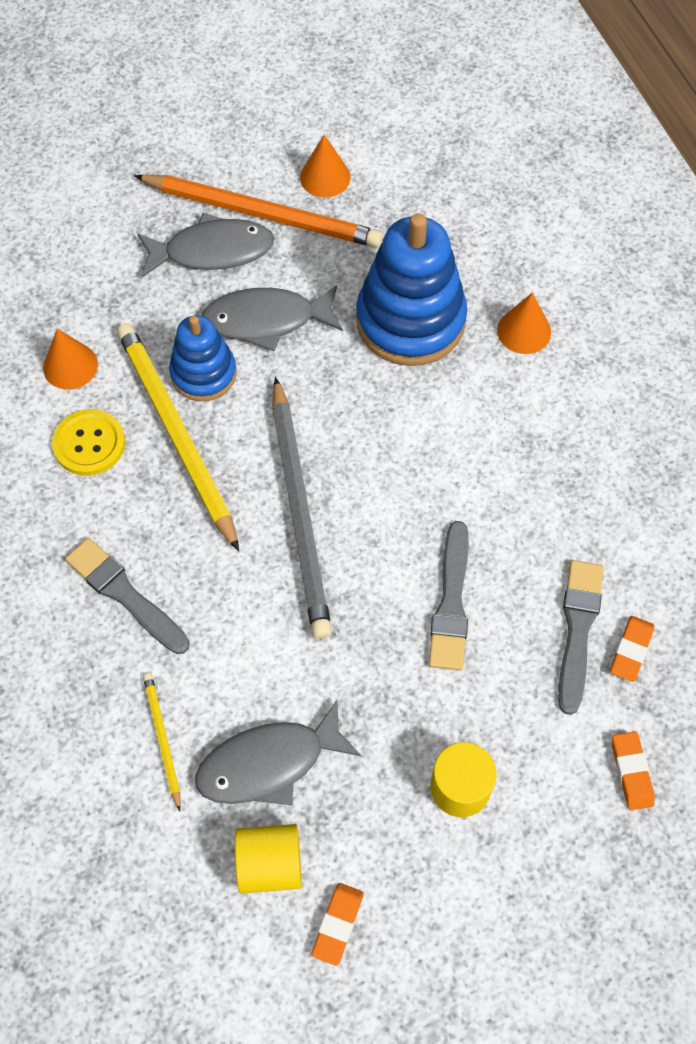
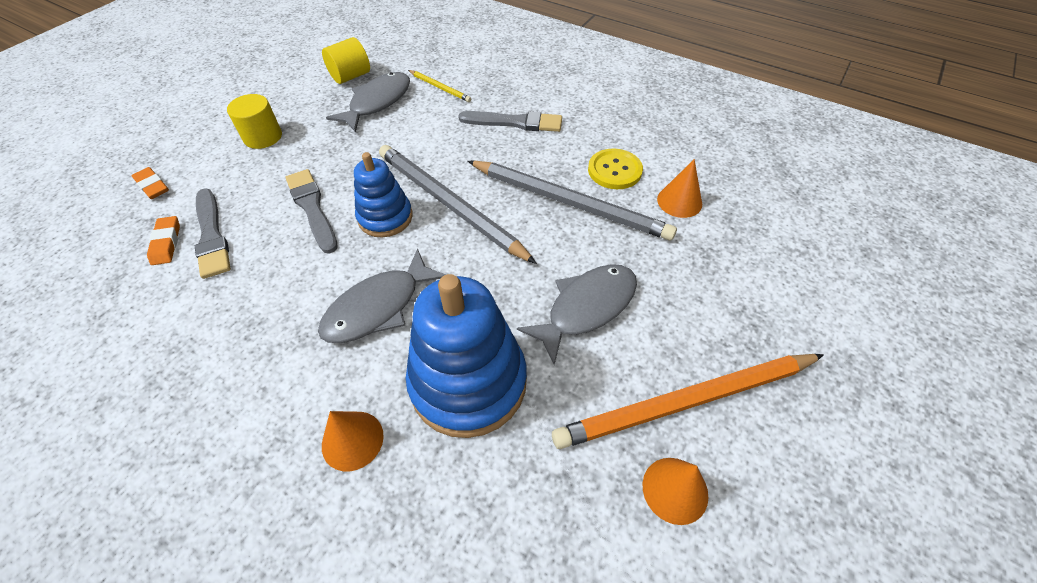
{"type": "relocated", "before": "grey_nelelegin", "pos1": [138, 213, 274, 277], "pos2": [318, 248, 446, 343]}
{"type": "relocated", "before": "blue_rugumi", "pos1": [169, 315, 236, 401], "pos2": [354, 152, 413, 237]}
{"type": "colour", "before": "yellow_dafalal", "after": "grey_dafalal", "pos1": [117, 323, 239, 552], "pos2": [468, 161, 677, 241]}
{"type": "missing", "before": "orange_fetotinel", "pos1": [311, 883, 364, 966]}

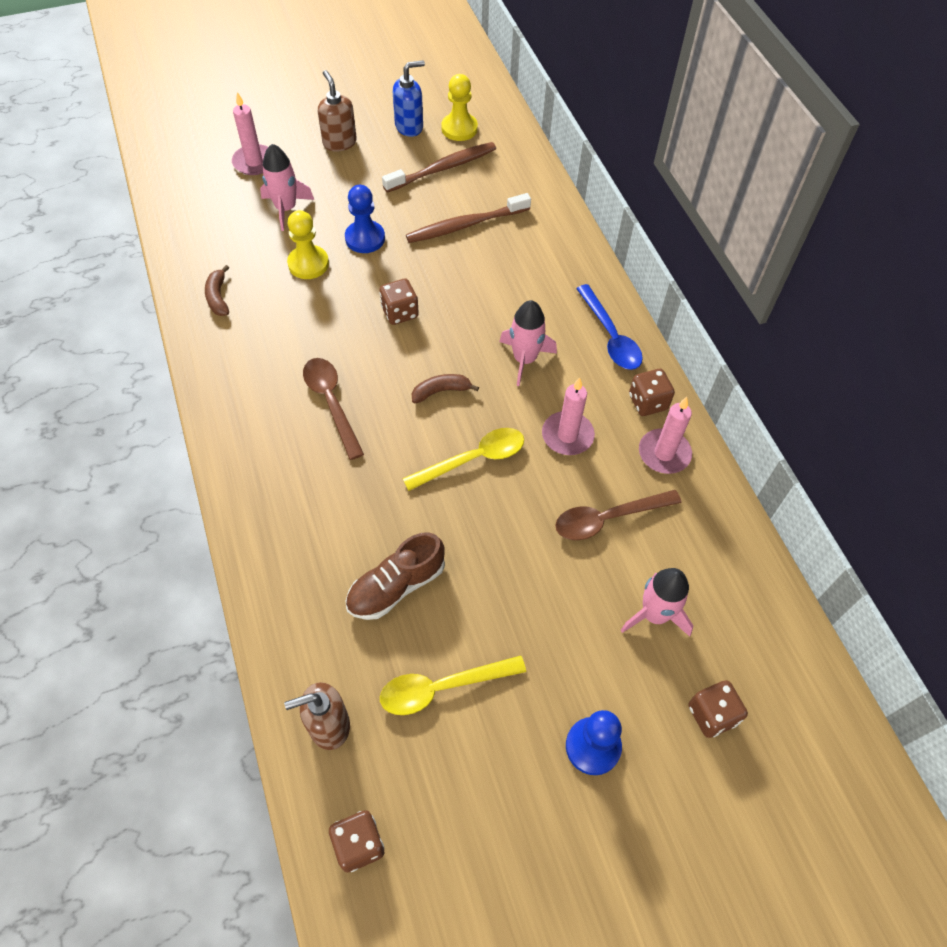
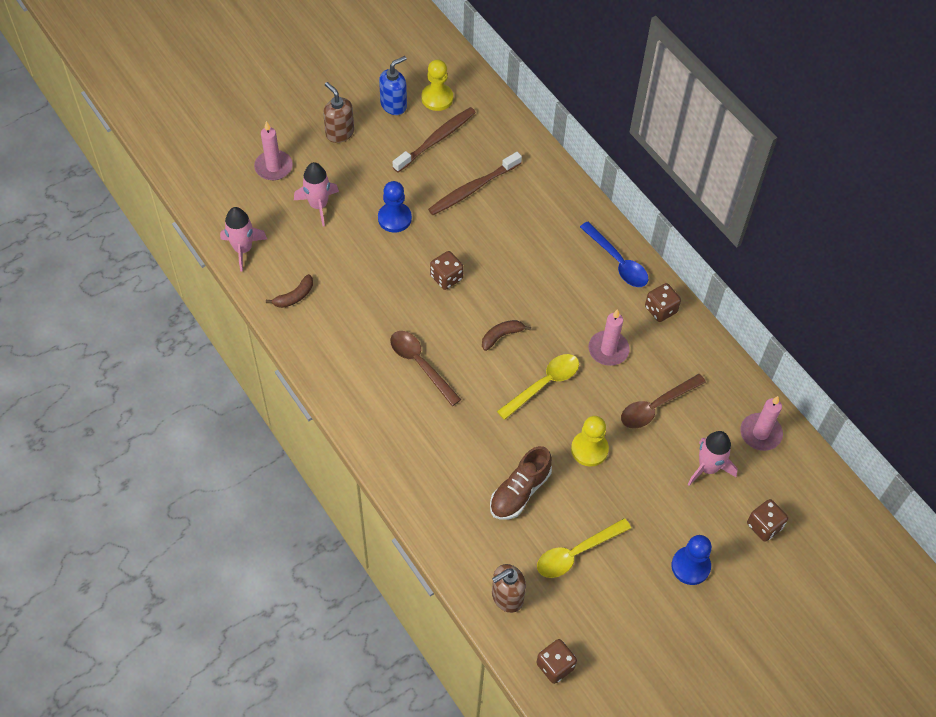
{"type": "relocated", "before": "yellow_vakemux", "pos1": [287, 210, 329, 279], "pos2": [571, 416, 609, 467]}
{"type": "spun", "before": "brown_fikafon", "pos1": [205, 265, 229, 316], "pos2": [266, 274, 313, 308], "turn": -105}
{"type": "relocated", "before": "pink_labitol", "pos1": [499, 300, 557, 386], "pos2": [220, 207, 267, 272]}
{"type": "relocated", "before": "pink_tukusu", "pos1": [639, 397, 692, 474], "pos2": [740, 396, 783, 451]}

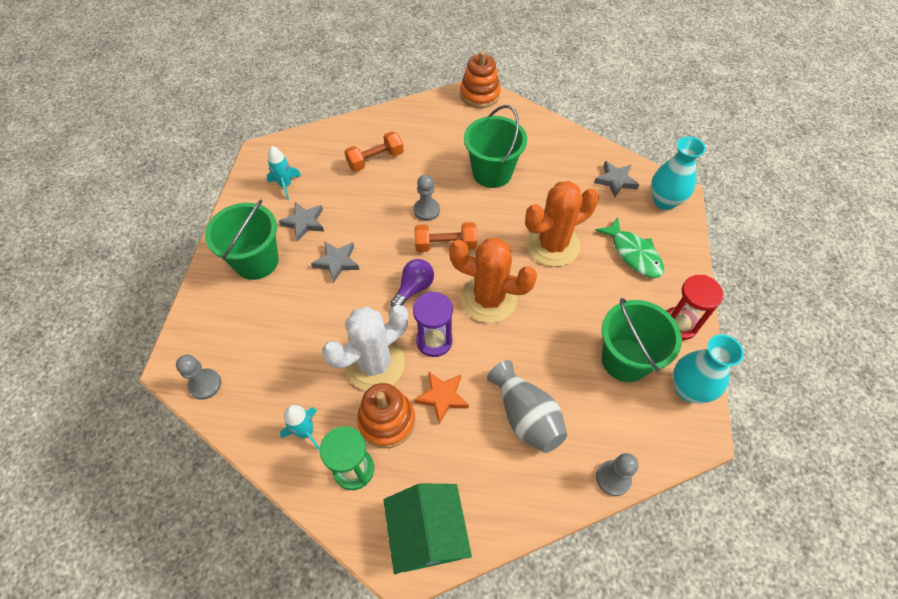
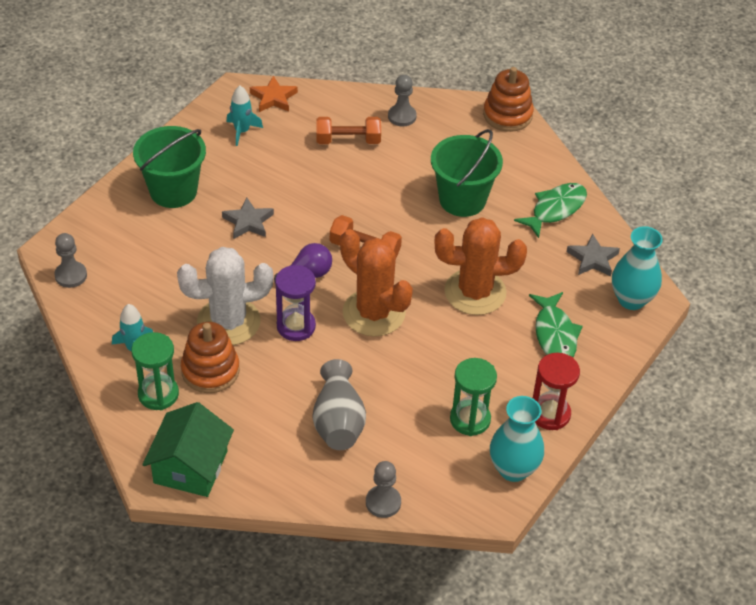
{"type": "relocated", "before": "grey_vakemux", "pos1": [414, 175, 440, 221], "pos2": [388, 75, 417, 126]}
{"type": "missing", "before": "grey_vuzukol", "pos1": [279, 202, 324, 242]}
{"type": "exchanged", "before": "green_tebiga", "after": "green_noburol", "pos1": [602, 298, 682, 382], "pos2": [450, 358, 497, 436]}
{"type": "relocated", "before": "orange_vuzukol", "pos1": [414, 371, 469, 424], "pos2": [250, 76, 298, 112]}
{"type": "appeared", "after": "green_nelelegin", "pos2": [514, 183, 587, 238]}

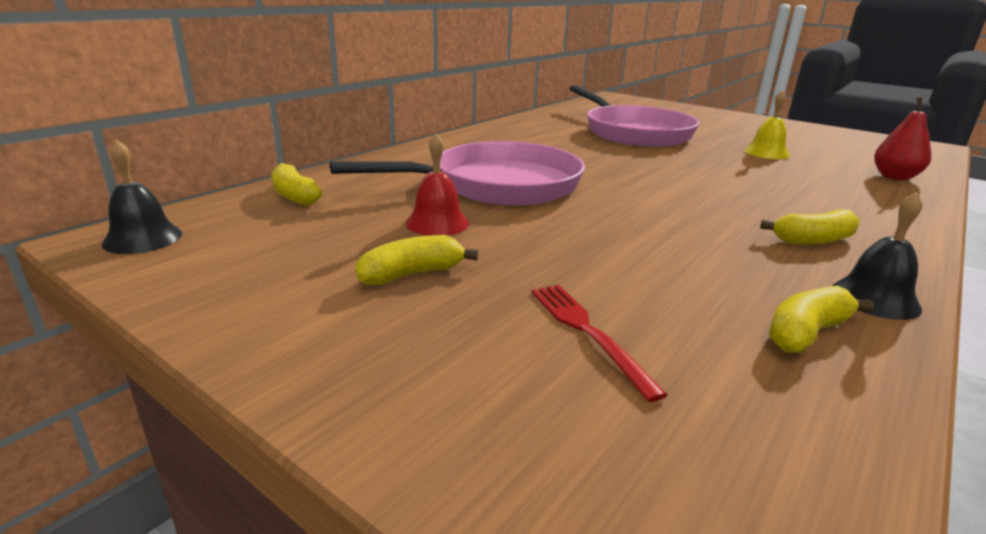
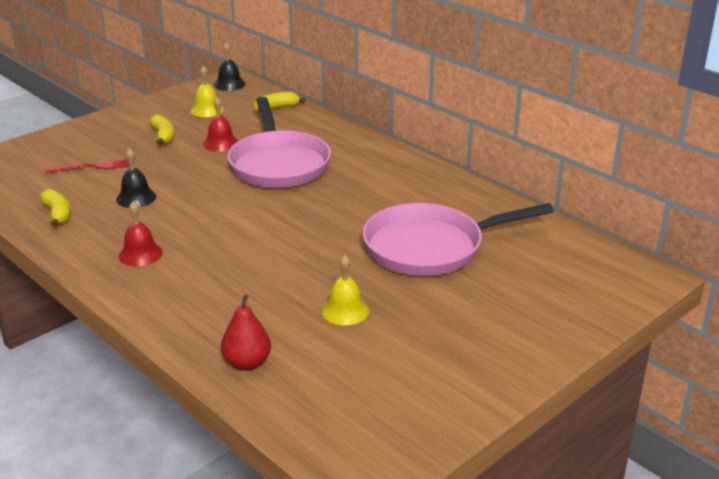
{"type": "relocated", "before": "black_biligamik", "pos1": [832, 192, 923, 320], "pos2": [116, 148, 156, 208]}
{"type": "exchanged", "before": "yellow_fikafon", "after": "red_biligamik", "pos1": [760, 209, 860, 245], "pos2": [119, 201, 163, 266]}
{"type": "appeared", "after": "yellow_biligamik", "pos2": [191, 66, 224, 117]}

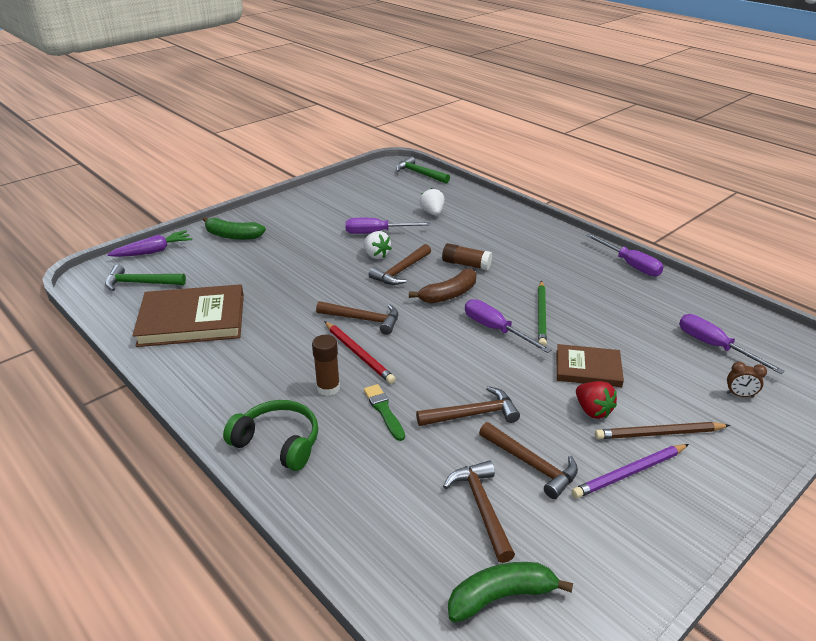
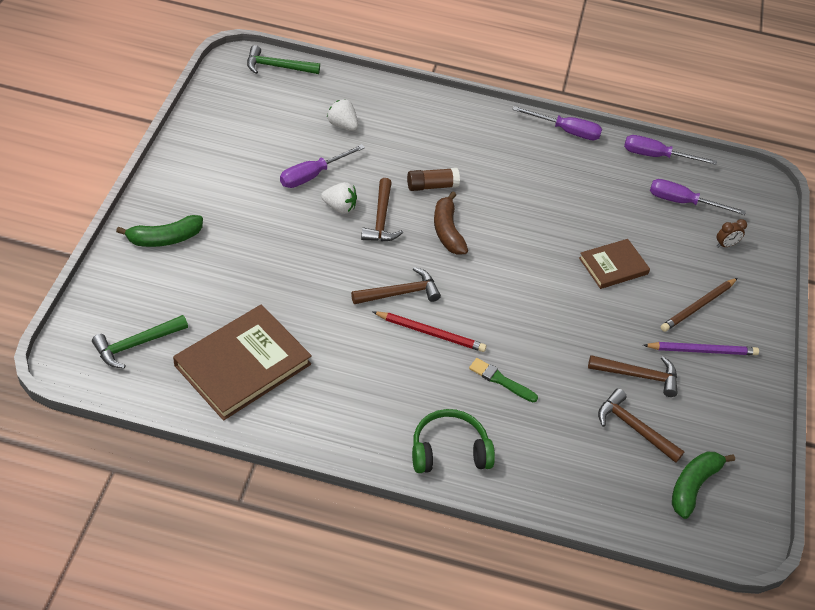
{"type": "missing", "before": "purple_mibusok", "pos1": [107, 231, 192, 257]}
{"type": "spun", "before": "brown_fikafon", "pos1": [409, 269, 476, 303], "pos2": [434, 191, 468, 255], "turn": 150}
{"type": "missing", "before": "green_dafalal", "pos1": [538, 281, 547, 346]}
{"type": "relocated", "before": "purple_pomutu", "pos1": [465, 299, 552, 353], "pos2": [624, 135, 717, 165]}
{"type": "missing", "before": "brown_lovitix", "pos1": [312, 335, 340, 396]}
{"type": "missing", "before": "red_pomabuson", "pos1": [576, 381, 617, 419]}
{"type": "missing", "before": "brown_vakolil", "pos1": [416, 386, 520, 426]}
{"type": "spun", "before": "purple_dafalal", "pos1": [572, 444, 689, 498], "pos2": [643, 342, 759, 355], "turn": -120}

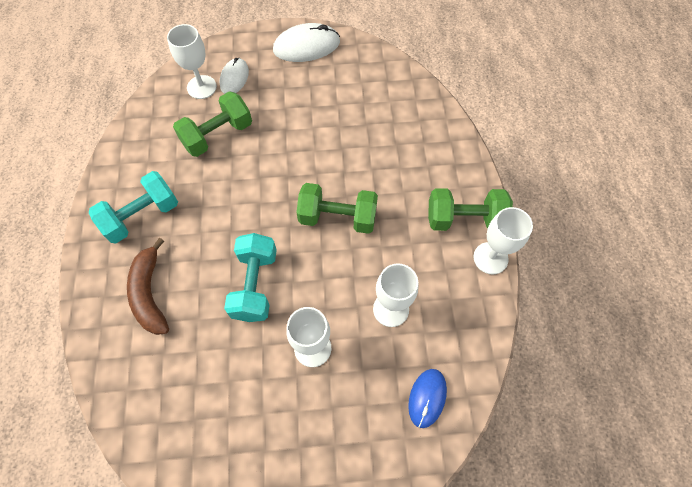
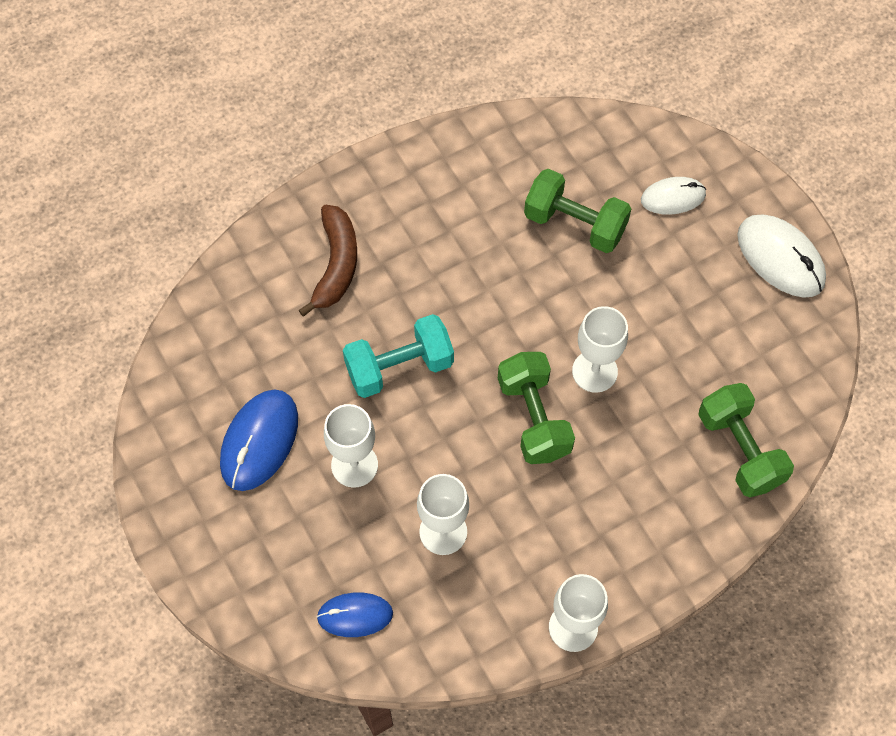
{"type": "relocated", "before": "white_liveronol", "pos1": [167, 24, 217, 99], "pos2": [572, 306, 628, 393]}
{"type": "missing", "before": "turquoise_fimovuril", "pos1": [88, 171, 178, 243]}
{"type": "relocated", "before": "green_fimovuril", "pos1": [428, 188, 513, 231], "pos2": [698, 383, 794, 497]}
{"type": "spun", "before": "brown_fikafon", "pos1": [127, 238, 169, 335], "pos2": [299, 205, 357, 317], "turn": 135}
{"type": "appeared", "after": "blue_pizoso", "pos2": [220, 389, 298, 491]}

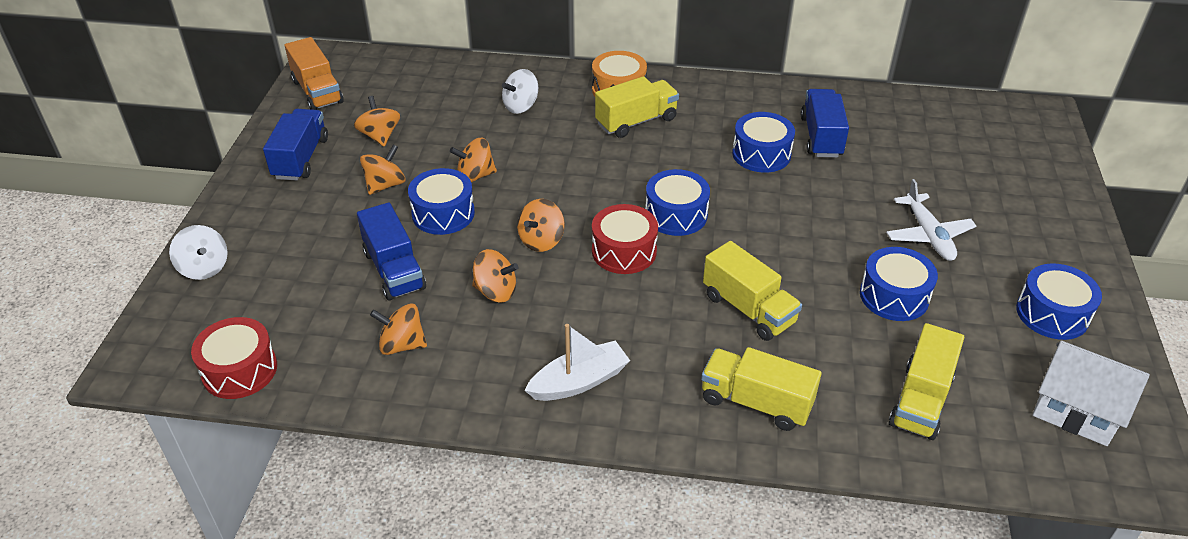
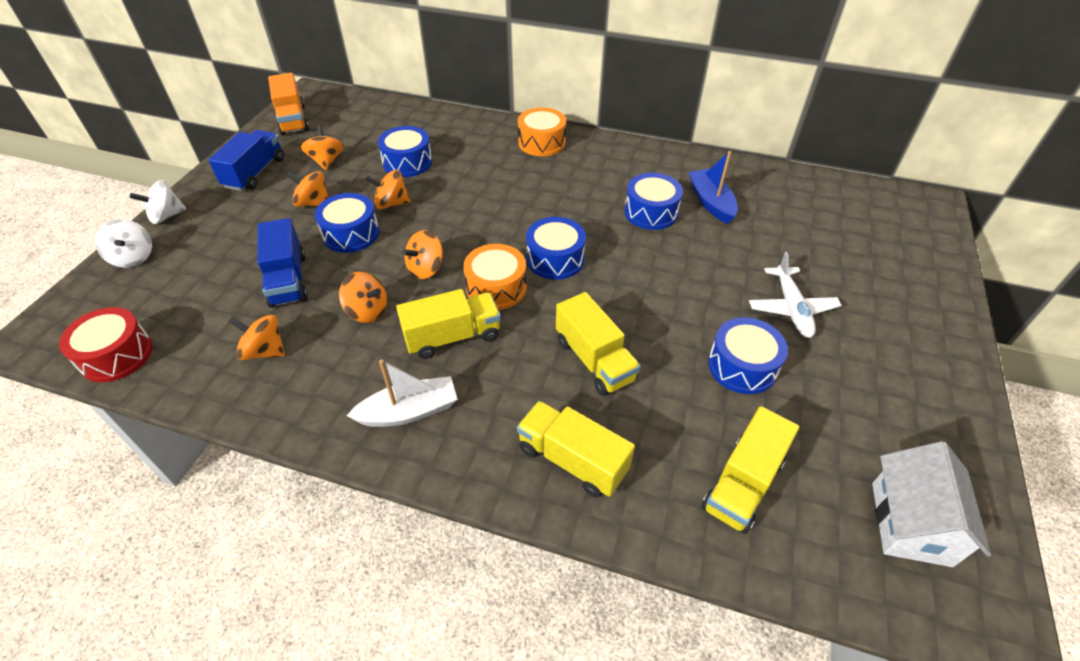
{"type": "relocated", "before": "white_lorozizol", "pos1": [502, 69, 538, 114], "pos2": [130, 180, 186, 224]}
{"type": "relocated", "before": "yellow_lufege", "pos1": [595, 76, 679, 138], "pos2": [396, 289, 501, 359]}
{"type": "exchanged", "before": "blue_lufege", "after": "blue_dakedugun", "pos1": [801, 89, 849, 157], "pos2": [689, 151, 738, 224]}
{"type": "spun", "before": "orange_lorozizol", "pos1": [360, 144, 406, 195], "pos2": [286, 171, 328, 207], "turn": -120}
{"type": "colour", "before": "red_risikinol", "after": "orange_risikinol", "pos1": [592, 204, 658, 274], "pos2": [463, 244, 527, 310]}
{"type": "relocated", "before": "blue_risikinol", "pos1": [1016, 263, 1102, 340], "pos2": [378, 126, 432, 177]}
{"type": "spun", "before": "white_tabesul", "pos1": [1033, 341, 1150, 446], "pos2": [872, 441, 991, 567], "turn": 60}

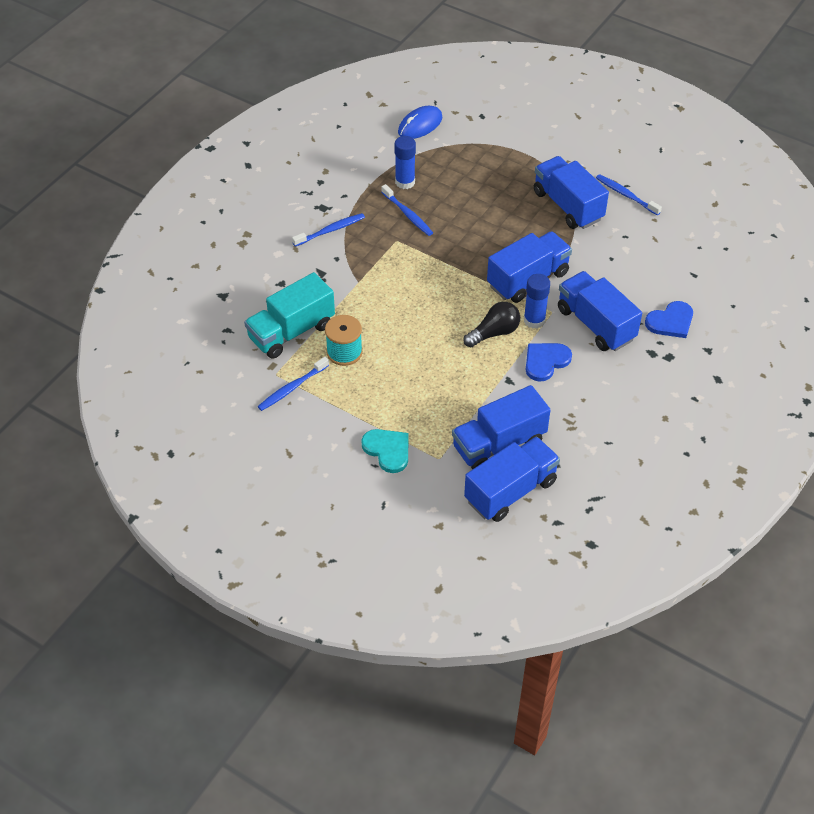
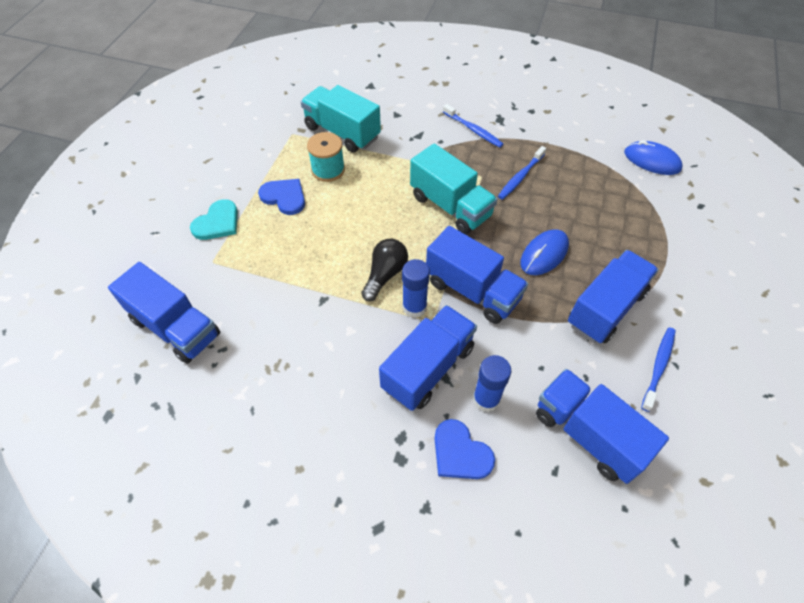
{"type": "relocated", "before": "blue_lovitix", "pos1": [395, 136, 416, 189], "pos2": [473, 355, 511, 412]}
{"type": "spun", "before": "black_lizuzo", "pos1": [463, 302, 520, 347], "pos2": [361, 239, 408, 301], "turn": -105}
{"type": "relocated", "before": "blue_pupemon", "pos1": [526, 343, 572, 382], "pos2": [258, 179, 305, 215]}
{"type": "missing", "before": "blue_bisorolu", "pos1": [258, 357, 329, 411]}
{"type": "relocated", "before": "blue_lufege", "pos1": [452, 385, 550, 469], "pos2": [536, 369, 669, 484]}
{"type": "appeared", "after": "turquoise_lufege", "pos2": [410, 143, 498, 234]}
{"type": "appeared", "after": "blue_pizoso", "pos2": [521, 229, 569, 275]}

